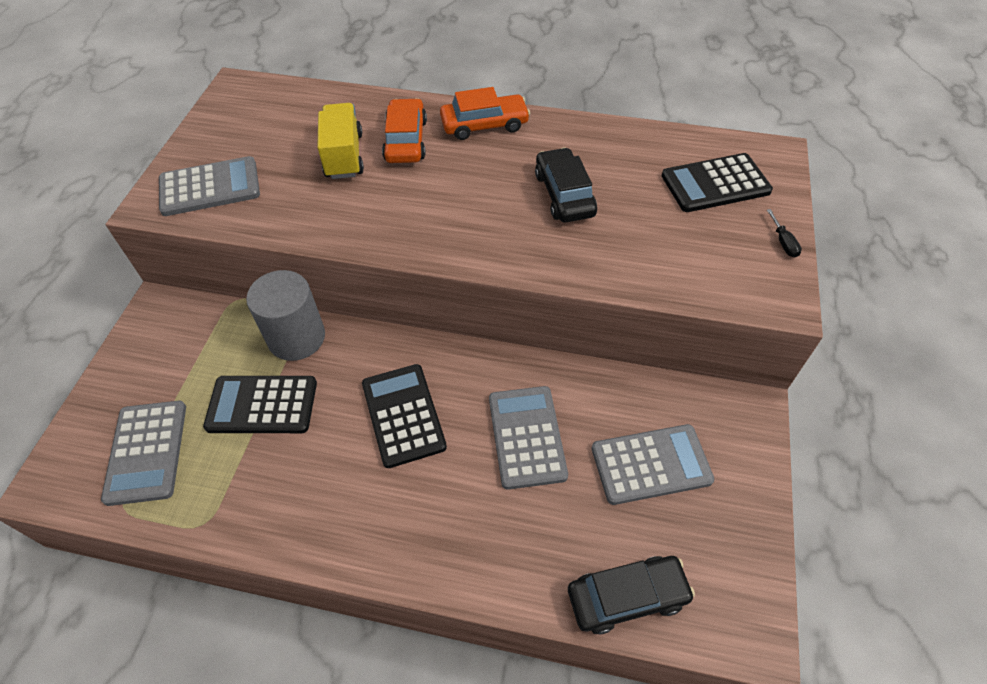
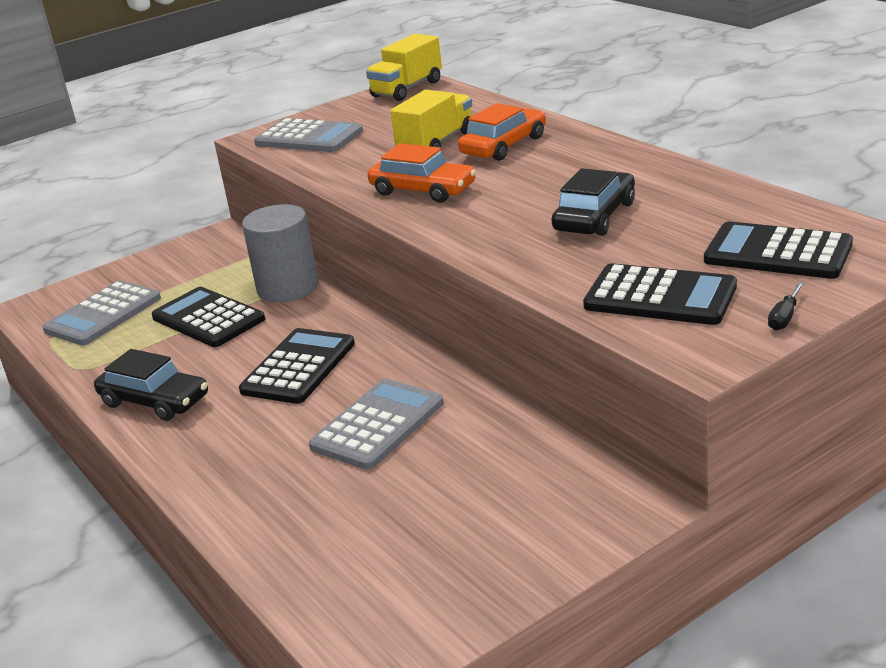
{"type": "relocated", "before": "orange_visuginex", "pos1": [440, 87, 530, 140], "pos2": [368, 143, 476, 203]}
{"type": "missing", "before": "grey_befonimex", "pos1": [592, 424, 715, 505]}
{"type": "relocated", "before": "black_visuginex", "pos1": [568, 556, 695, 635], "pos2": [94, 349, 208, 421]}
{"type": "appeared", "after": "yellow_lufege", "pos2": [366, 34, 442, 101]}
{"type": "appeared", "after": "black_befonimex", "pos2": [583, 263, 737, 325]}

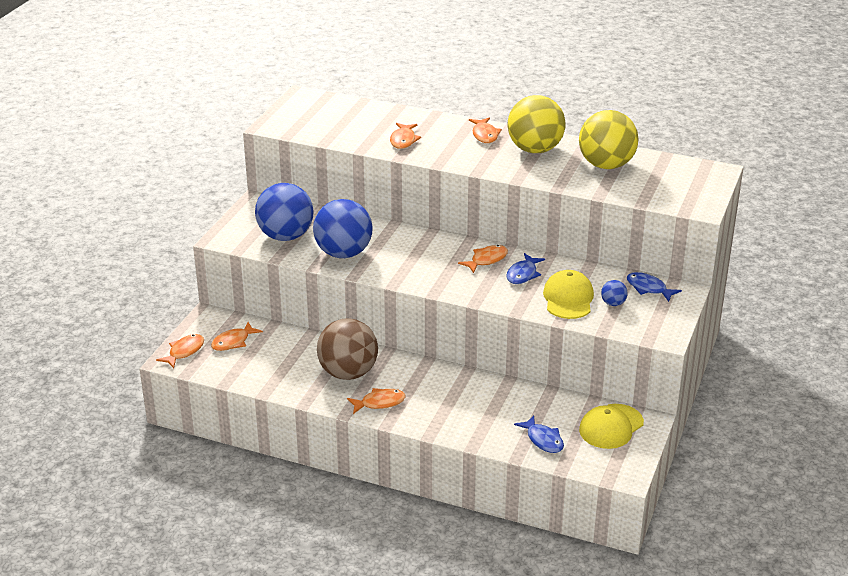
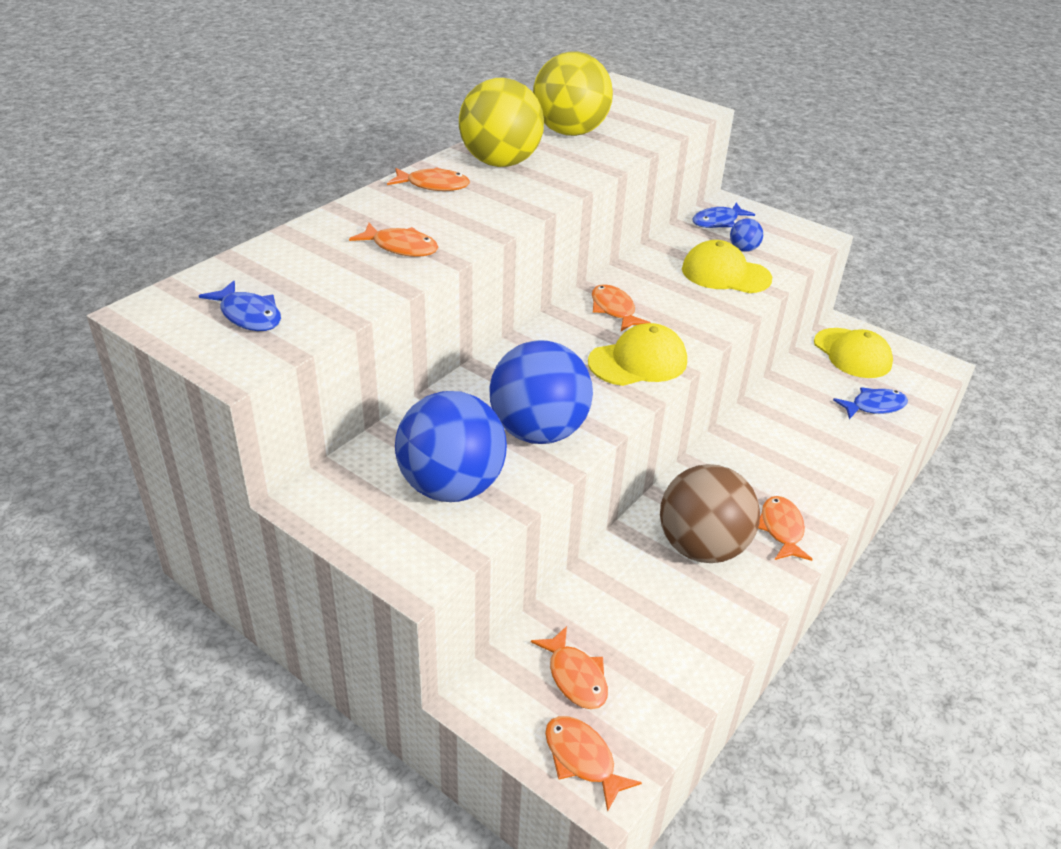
{"type": "relocated", "before": "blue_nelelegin", "pos1": [506, 253, 545, 284], "pos2": [199, 281, 281, 331]}
{"type": "appeared", "after": "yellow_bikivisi", "pos2": [588, 323, 687, 386]}

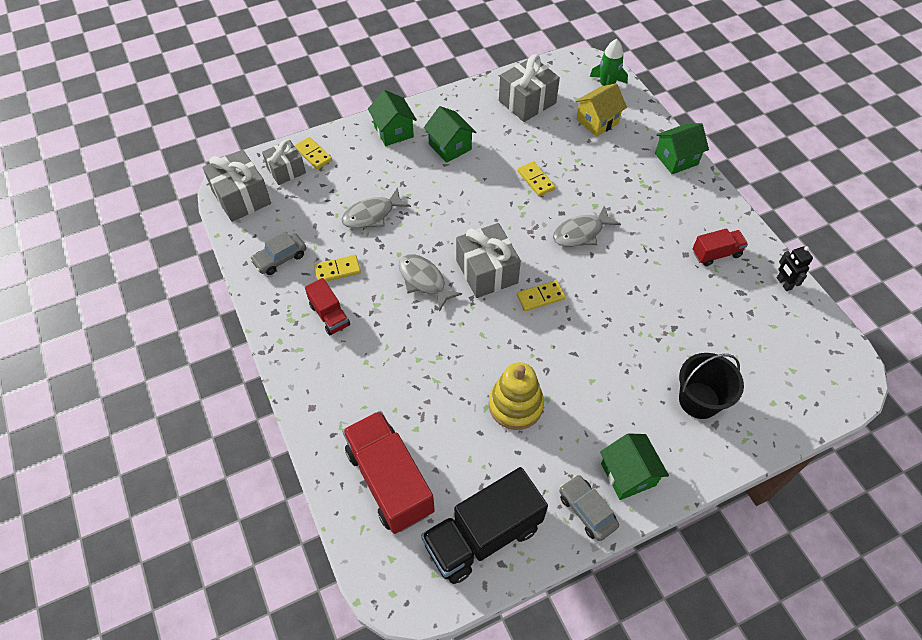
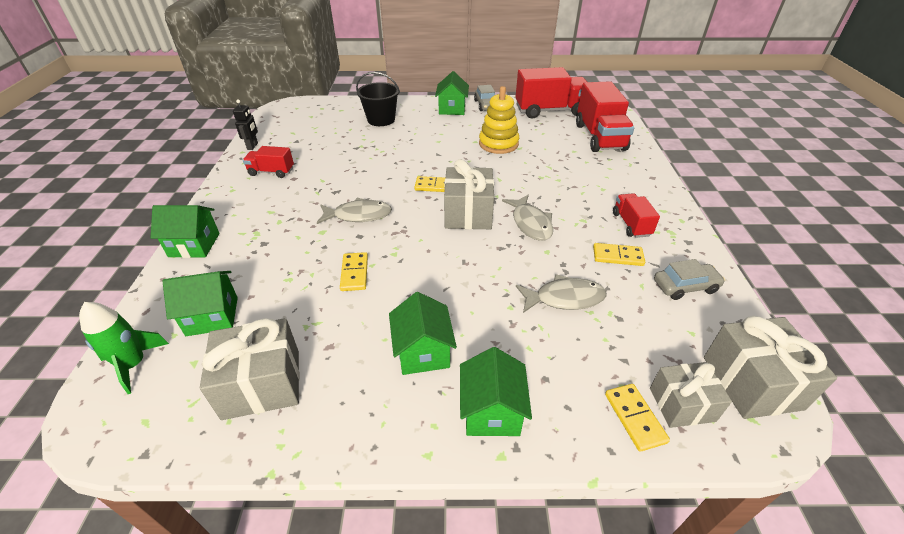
{"type": "colour", "before": "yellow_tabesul", "after": "green_tabesul", "pos1": [575, 83, 627, 137], "pos2": [162, 271, 238, 336]}
{"type": "colour", "before": "black_lufege", "after": "red_lufege", "pos1": [421, 467, 548, 584], "pos2": [516, 67, 587, 119]}

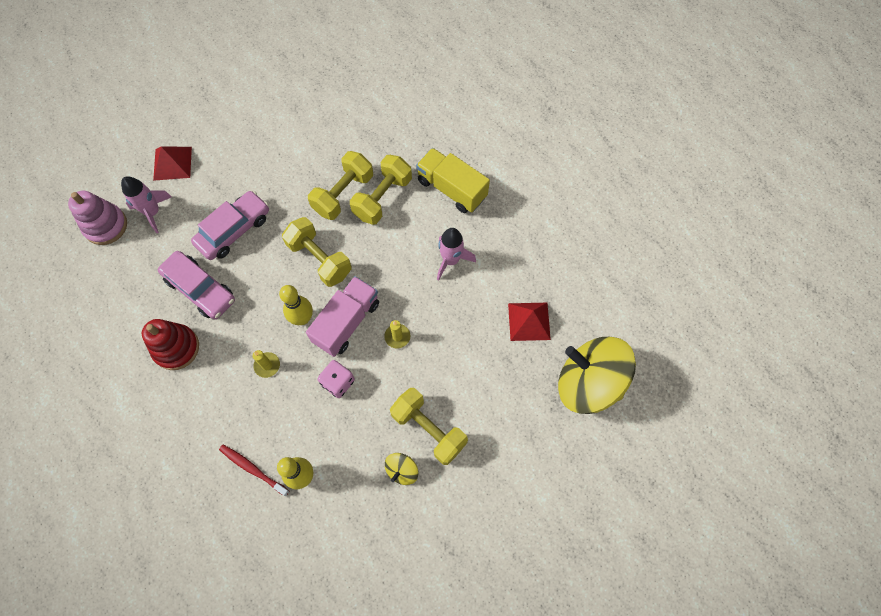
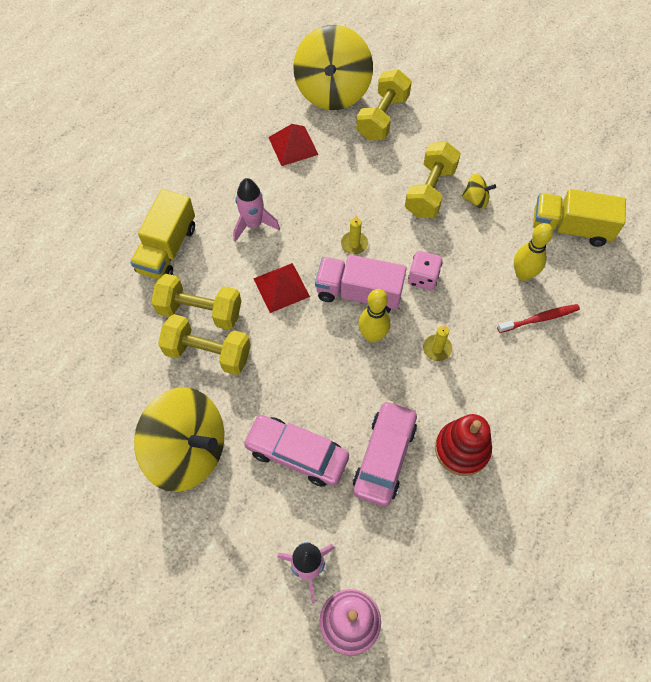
{"type": "relocated", "before": "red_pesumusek", "pos1": [153, 147, 192, 181], "pos2": [253, 263, 310, 313]}
{"type": "relocated", "before": "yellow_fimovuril", "pos1": [282, 217, 352, 287], "pos2": [356, 69, 412, 141]}
{"type": "spun", "before": "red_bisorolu", "pos1": [219, 445, 289, 497], "pos2": [497, 304, 580, 333], "turn": -120}
{"type": "appeared", "after": "yellow_lufege", "pos2": [533, 189, 626, 247]}
{"type": "appeared", "after": "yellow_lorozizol", "pos2": [134, 387, 224, 492]}

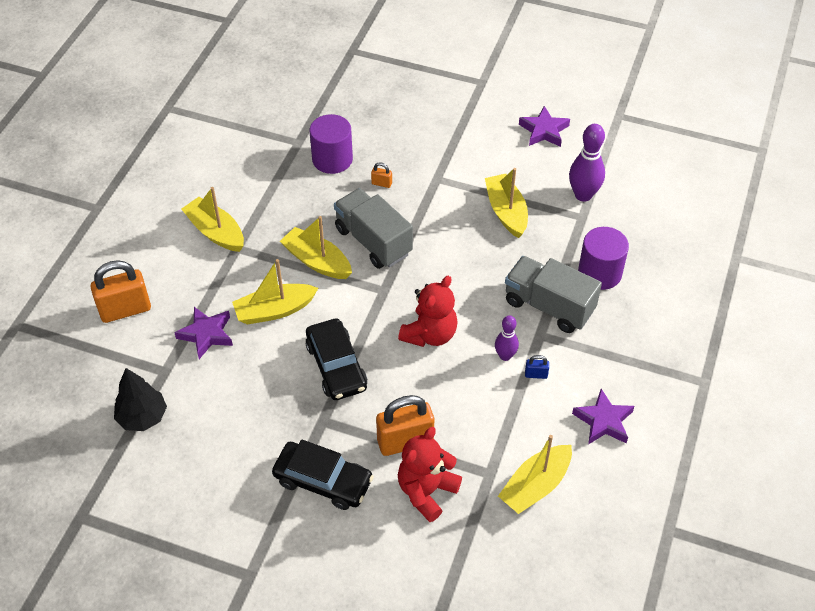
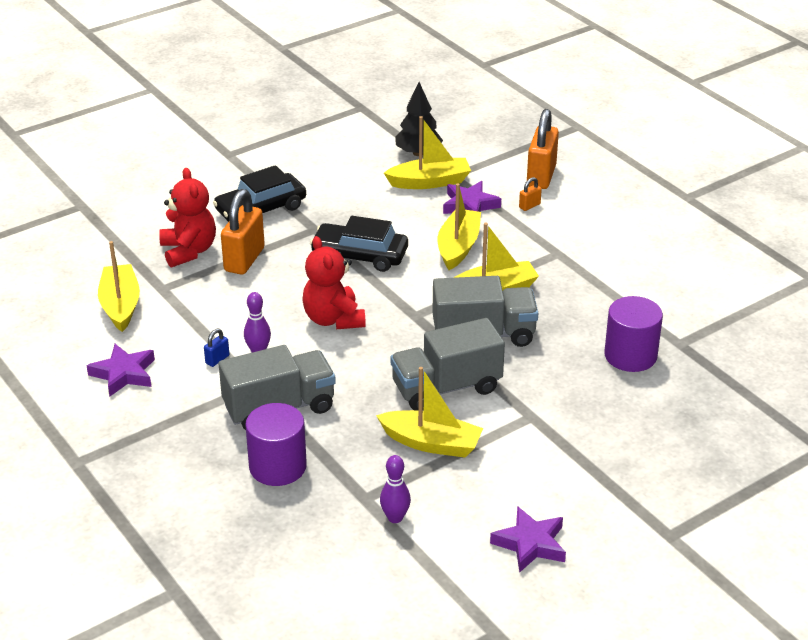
{"type": "size", "before": "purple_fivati", "pos1": [569, 124, 605, 202], "pos2": [380, 455, 411, 523], "scale": 0.61}
{"type": "relocated", "before": "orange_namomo", "pos1": [371, 162, 392, 188], "pos2": [519, 177, 542, 211]}
{"type": "relocated", "before": "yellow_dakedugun", "pos1": [181, 187, 244, 252], "pos2": [384, 116, 471, 189]}
{"type": "appeared", "after": "grey_lufege", "pos2": [390, 318, 505, 411]}

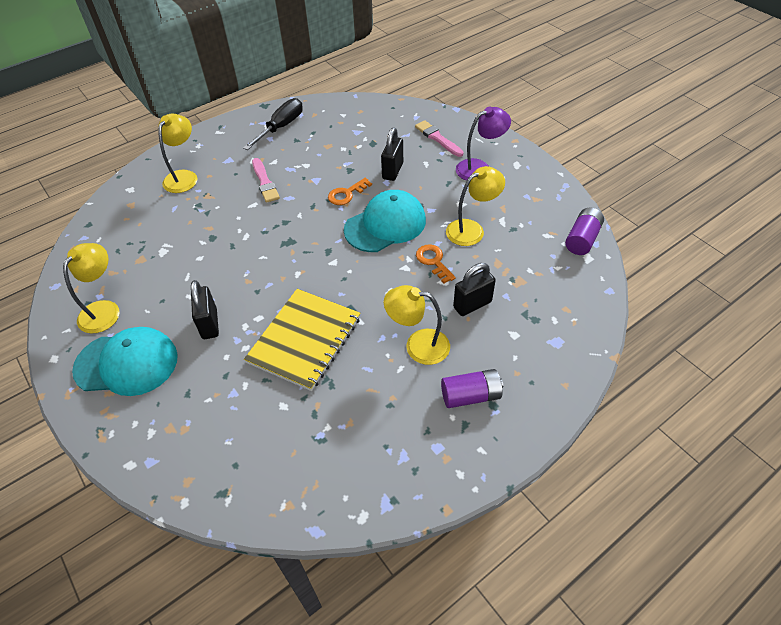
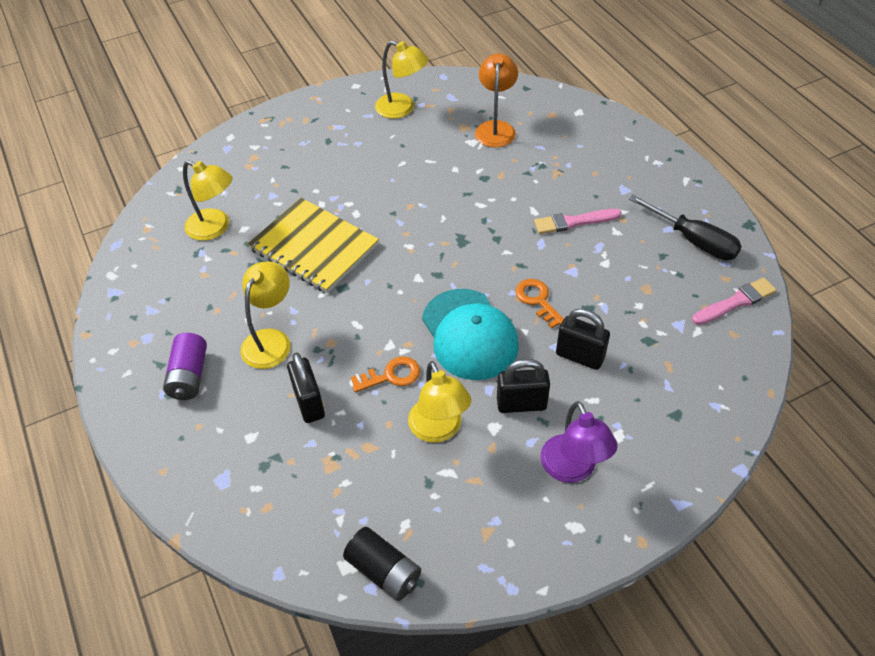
{"type": "relocated", "before": "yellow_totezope", "pos1": [158, 114, 198, 193], "pos2": [183, 160, 233, 241]}
{"type": "relocated", "before": "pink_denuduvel", "pos1": [415, 120, 464, 157], "pos2": [692, 278, 777, 325]}
{"type": "colour", "before": "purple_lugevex", "after": "black_lugevex", "pos1": [565, 208, 604, 255], "pos2": [343, 527, 421, 601]}
{"type": "relocated", "before": "black_namomo", "pos1": [191, 280, 219, 339], "pos2": [497, 359, 550, 413]}
{"type": "missing", "before": "turquoise_bikivisi", "pos1": [72, 327, 178, 396]}
{"type": "appeared", "after": "orange_totezope", "pos2": [475, 53, 518, 147]}

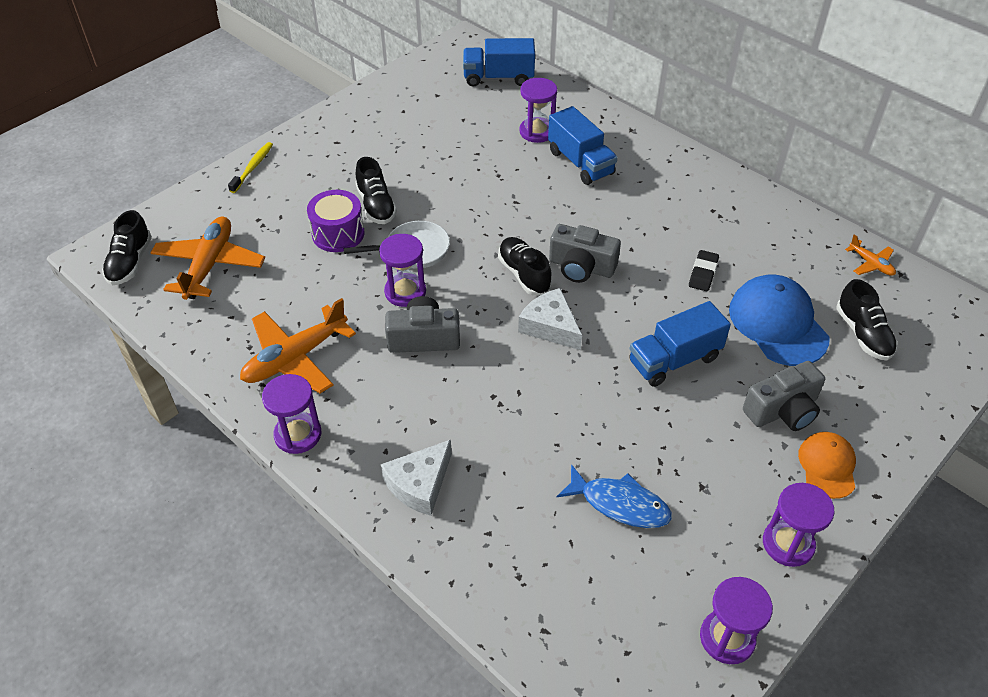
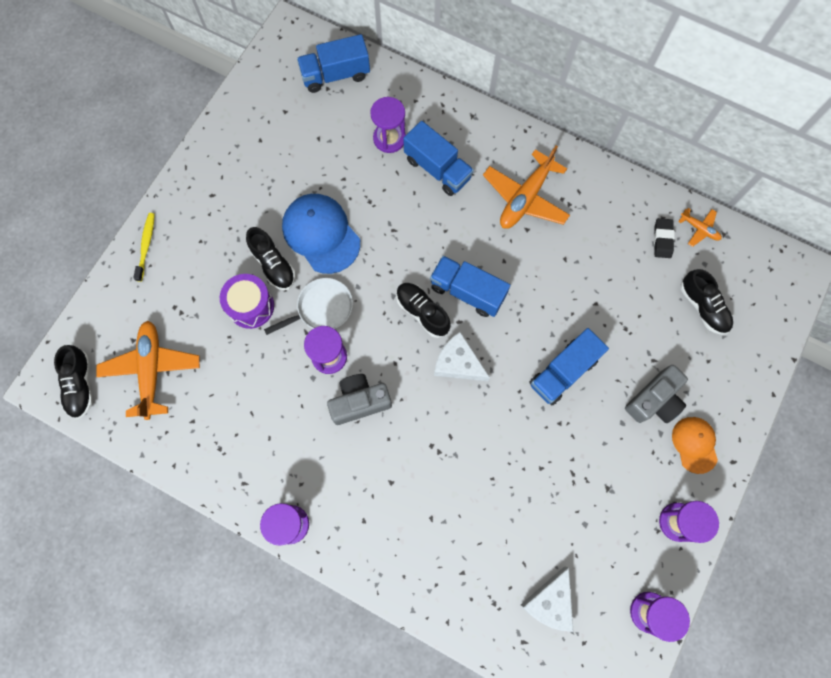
{"type": "exchanged", "before": "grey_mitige", "after": "blue_lufege", "pos1": [549, 224, 621, 283], "pos2": [430, 256, 510, 317]}
{"type": "relocated", "before": "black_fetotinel", "pos1": [689, 250, 719, 291], "pos2": [654, 218, 675, 258]}
{"type": "relocated", "before": "blue_bikivisi", "pos1": [729, 275, 829, 366], "pos2": [282, 194, 360, 274]}
{"type": "relocated", "before": "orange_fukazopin", "pos1": [240, 298, 356, 393], "pos2": [483, 145, 570, 229]}
{"type": "relocated", "before": "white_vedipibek", "pos1": [381, 440, 452, 516], "pos2": [521, 566, 573, 632]}
{"type": "missing", "before": "blue_nelelegin", "pos1": [556, 464, 672, 528]}

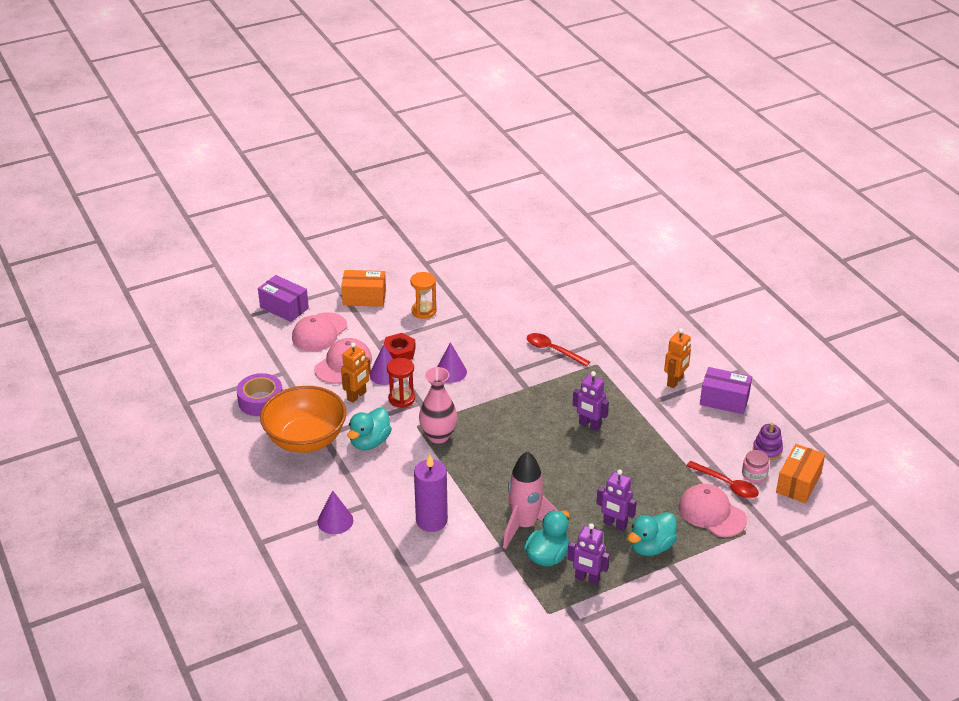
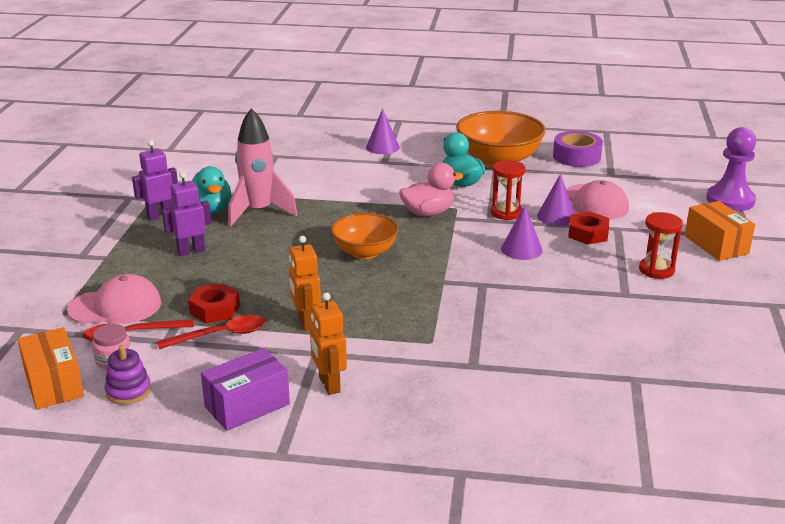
{"type": "spun", "before": "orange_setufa", "pos1": [341, 270, 386, 307], "pos2": [685, 201, 755, 261], "turn": -60}
{"type": "colour", "before": "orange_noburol", "after": "red_noburol", "pos1": [410, 272, 436, 319], "pos2": [639, 212, 683, 279]}
{"type": "exchanged", "before": "purple_setufa", "after": "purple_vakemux", "pos1": [258, 275, 309, 322], "pos2": [706, 127, 756, 211]}
{"type": "missing", "before": "pink_bikivisi", "pos1": [292, 312, 347, 352]}
{"type": "relocated", "before": "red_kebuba", "pos1": [527, 333, 590, 367], "pos2": [157, 315, 265, 349]}
{"type": "relocated", "before": "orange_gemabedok", "pos1": [341, 342, 371, 403], "pos2": [289, 236, 321, 331]}
{"type": "exchanged", "before": "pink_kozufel", "after": "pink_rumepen", "pos1": [419, 367, 457, 443], "pos2": [399, 163, 464, 217]}
{"type": "missing", "before": "purple_gemabedok", "pos1": [573, 371, 609, 431]}
{"type": "missing", "before": "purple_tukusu", "pos1": [414, 455, 448, 532]}
{"type": "missing", "before": "turquoise_rumepen", "pos1": [628, 512, 677, 556]}
{"type": "appeared", "after": "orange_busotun", "pos2": [331, 213, 399, 259]}
{"type": "appeared", "after": "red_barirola", "pos2": [188, 283, 240, 323]}

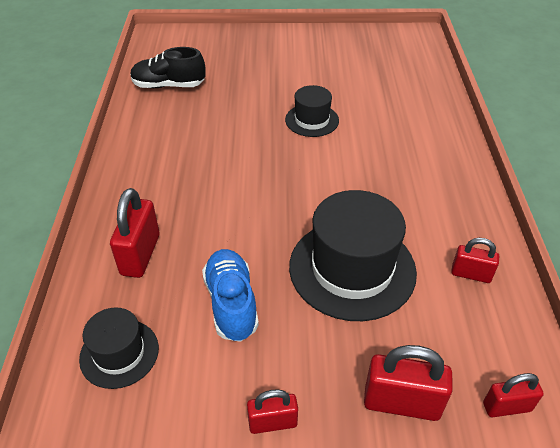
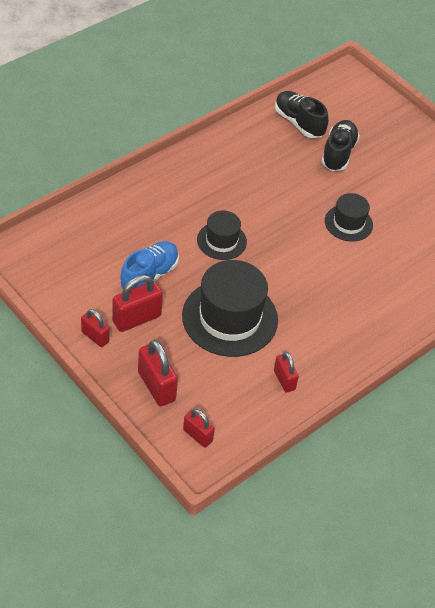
{"type": "relocated", "before": "red_namomo", "pos1": [110, 188, 160, 278], "pos2": [112, 275, 163, 332]}
{"type": "relocated", "before": "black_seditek", "pos1": [79, 307, 159, 389], "pos2": [197, 210, 247, 260]}
{"type": "appeared", "after": "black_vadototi", "pos2": [321, 120, 360, 171]}

